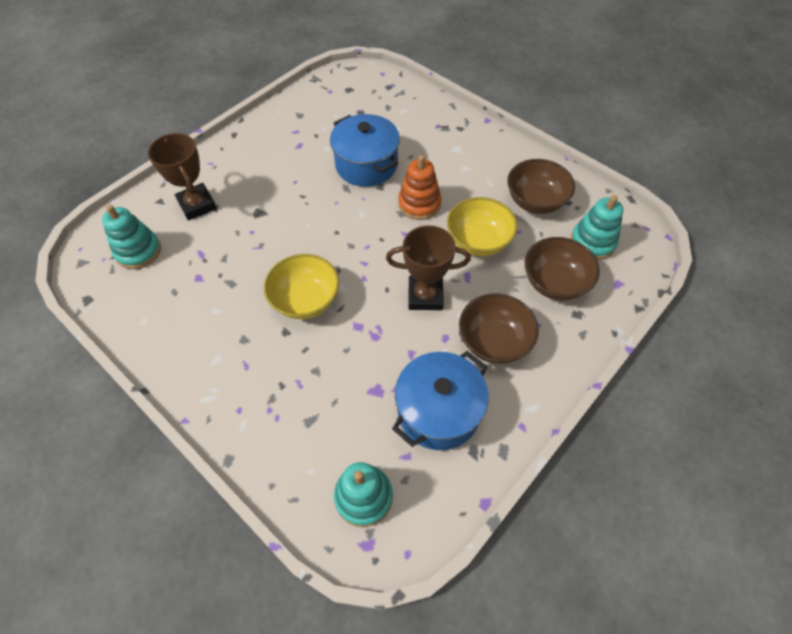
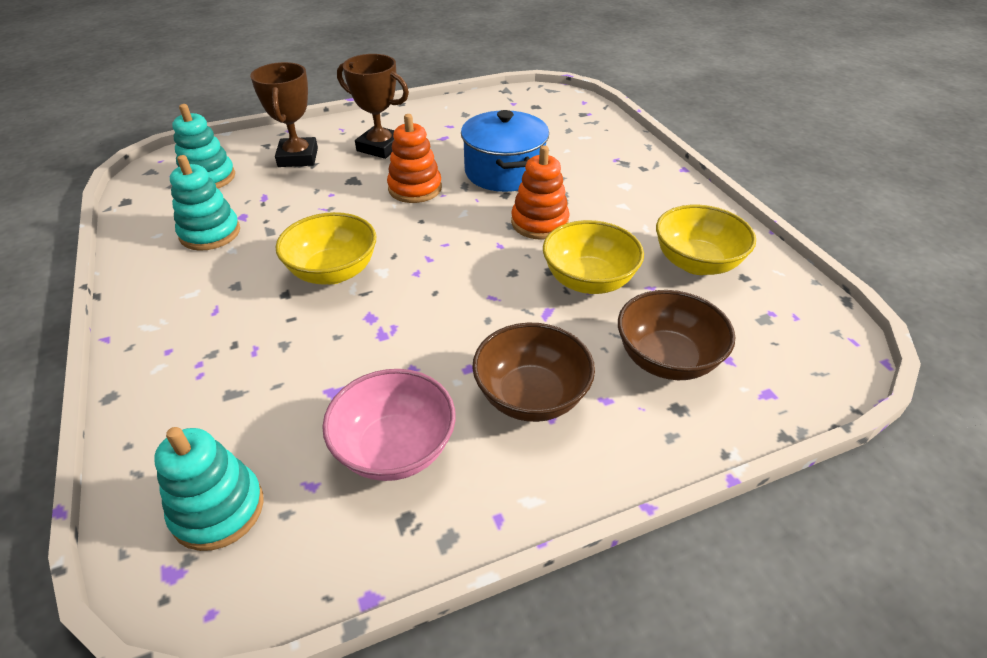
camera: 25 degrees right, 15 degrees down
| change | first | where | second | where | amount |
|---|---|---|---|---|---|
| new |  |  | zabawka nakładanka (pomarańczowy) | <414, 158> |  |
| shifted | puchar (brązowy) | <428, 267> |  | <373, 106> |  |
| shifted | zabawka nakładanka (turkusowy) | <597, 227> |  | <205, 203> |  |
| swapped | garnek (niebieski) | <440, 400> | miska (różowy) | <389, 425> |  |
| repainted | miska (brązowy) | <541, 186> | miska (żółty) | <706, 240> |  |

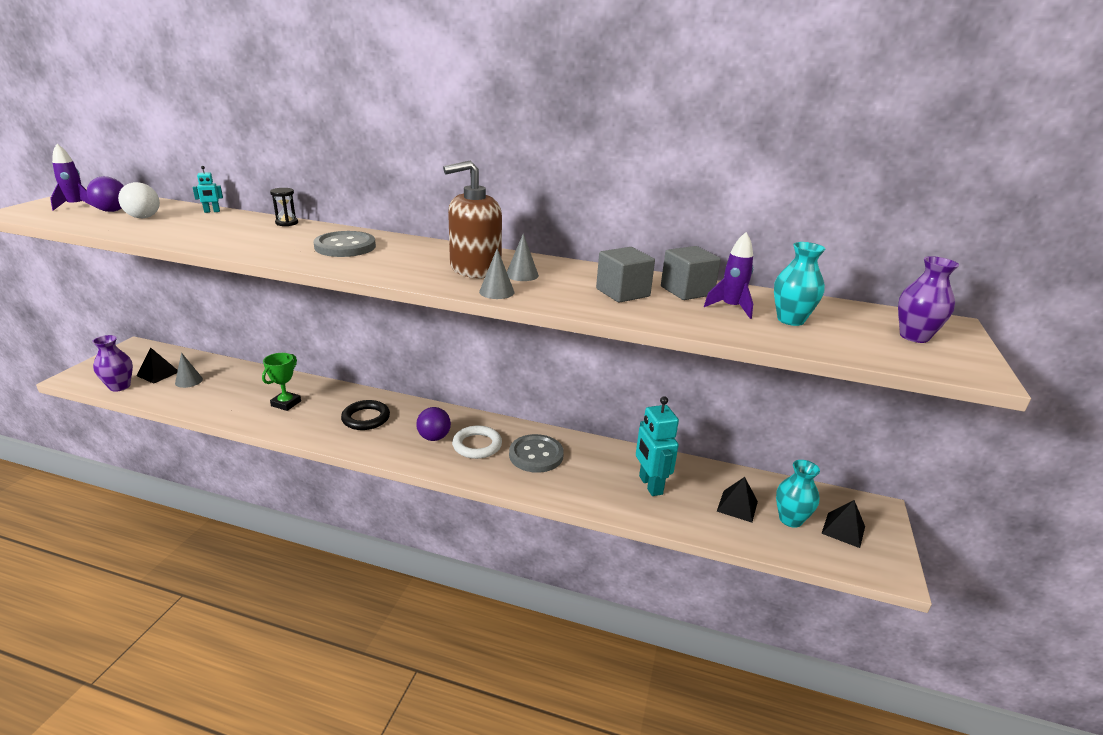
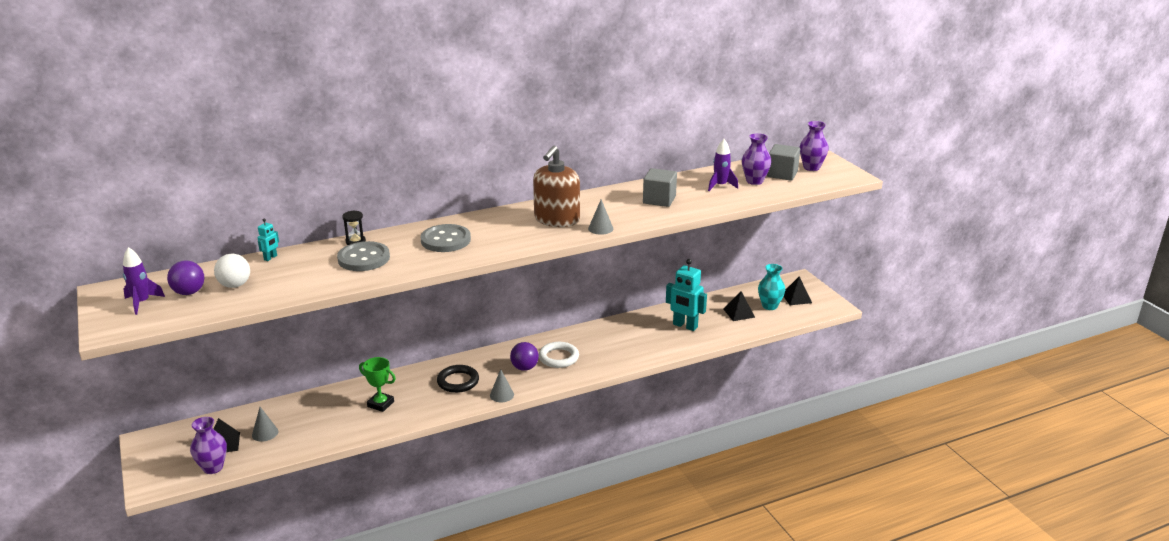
camera: 40 degrees left, 0 degrees up
| change | first | where | second | where | amount |
|---|---|---|---|---|---|
| shifted | stożek (szary) | <523, 257> |  | <502, 385> |  |
| shifted | guzik (szary) | <536, 453> |  | <363, 256> |  |
| shifted | sześcian (szary) | <691, 273> |  | <783, 162> |  |
| repainted | wazon (turkusowy) | <799, 284> | wazon (fioletowy) | <756, 159> |  |
| rotated | puchar (zielony) | <281, 382> |  | <377, 384> | 45 degrees counterclockwise |

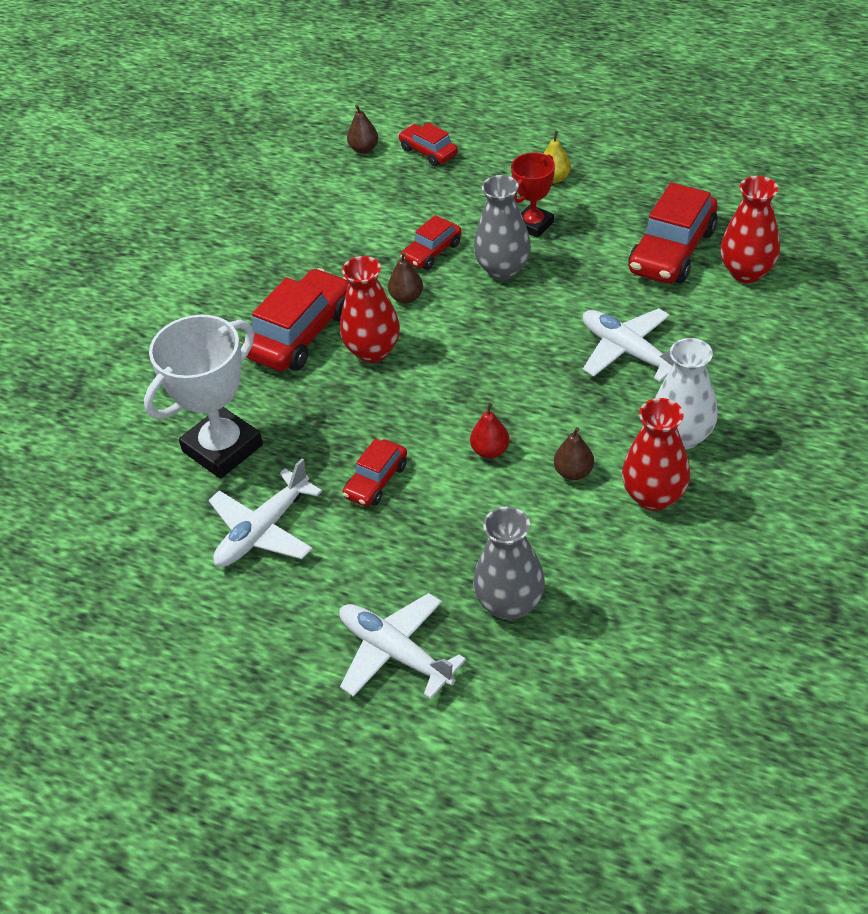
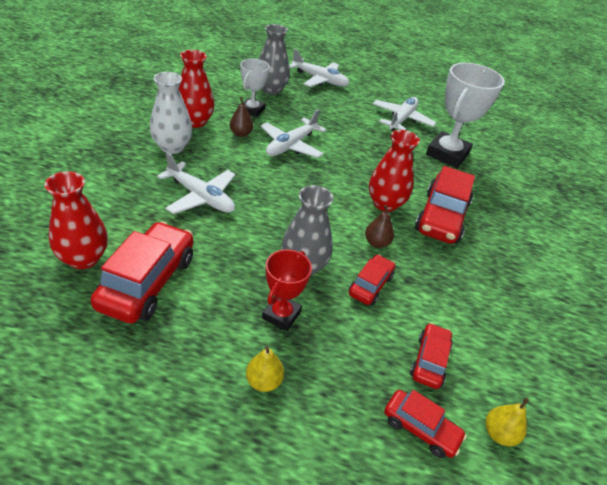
camera: 160 degrees right, 5 degrees down
| change | first | where | second | where | amount |
|---|---|---|---|---|---|
| new |  |  | puchar (biały) | <255, 88> |  |
| shifted | samochód (czerwony) | <375, 473> |  | <431, 356> |  |
| swapped | gruszka (czerwony) | <490, 430> | samolot (biały) | <293, 133> |  |
| repainted | gruszka (brązowy) | <362, 129> | gruszka (żółty) | <507, 422> |  |

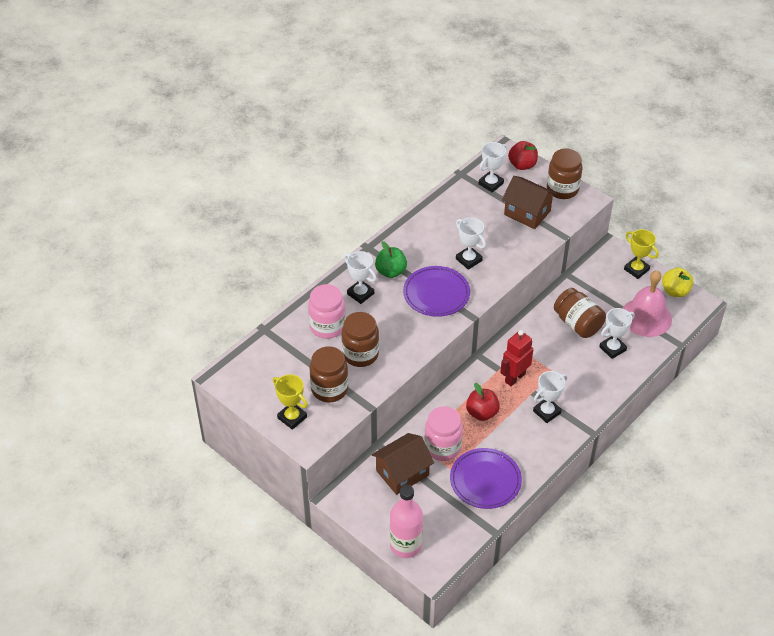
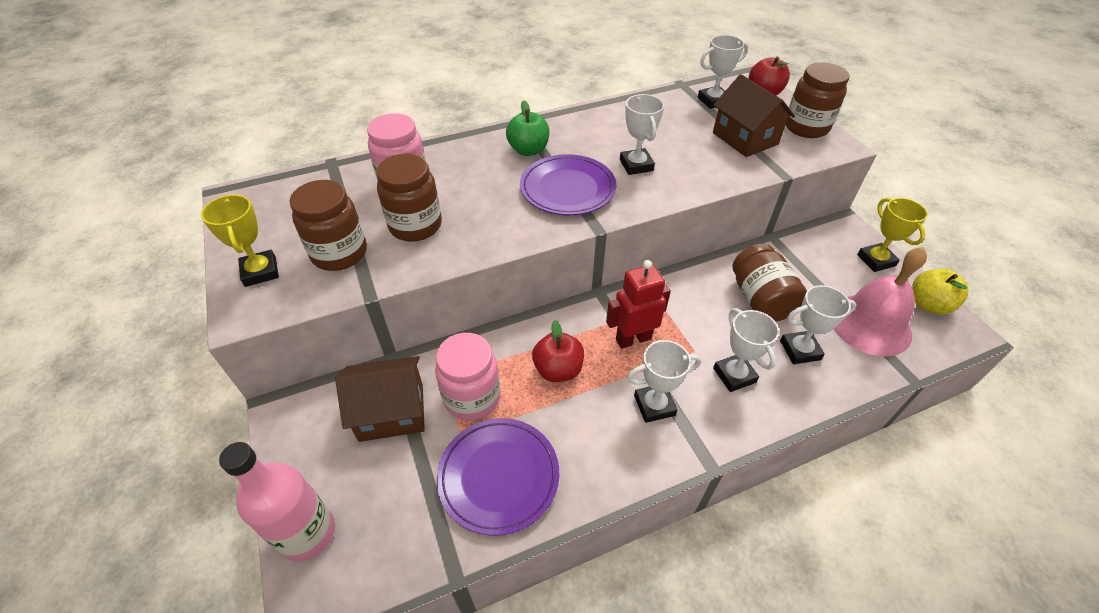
camera: 25 degrees right, 0 degrees up
| change | first | where | second | where | amount |
|---|---|---|---|---|---|
| shifted | puchar (biały) | <360, 277> |  | <746, 350> |  |

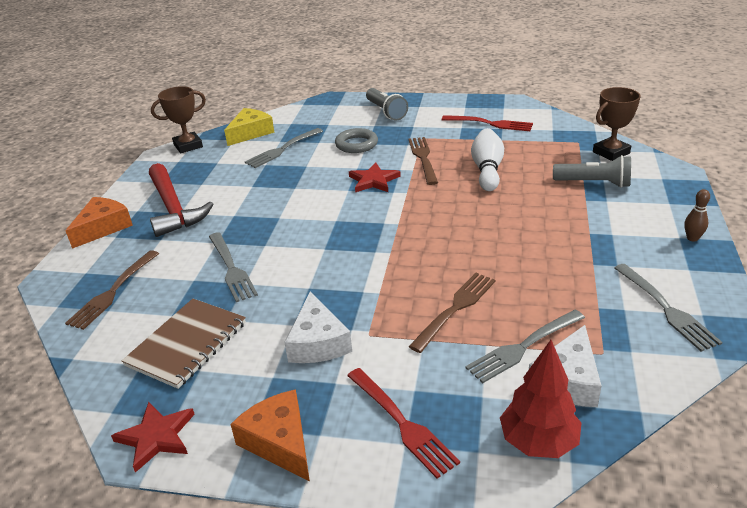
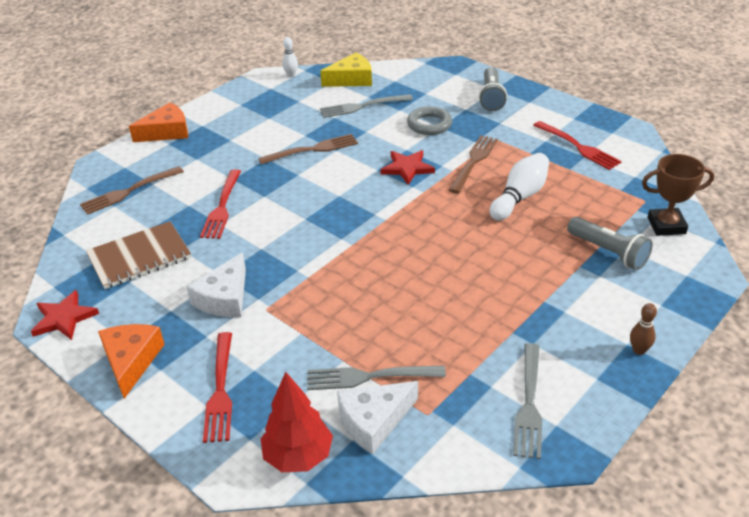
camera: 30 degrees right, 5 degrees up
| change | first | where | second | where | amount |
|---|---|---|---|---|---|
| gone | młotek (czerwony) | <181, 200> |  |  |  |
| shifted | widelec (brązowy) | <452, 313> |  | <308, 149> |  |
| swapped | puchar (brązowy) | <178, 119> | kręgiel (biały) | <290, 57> |  |
| repainted | widelec (szary) | <233, 267> | widelec (czerwony) | <220, 204> |  |

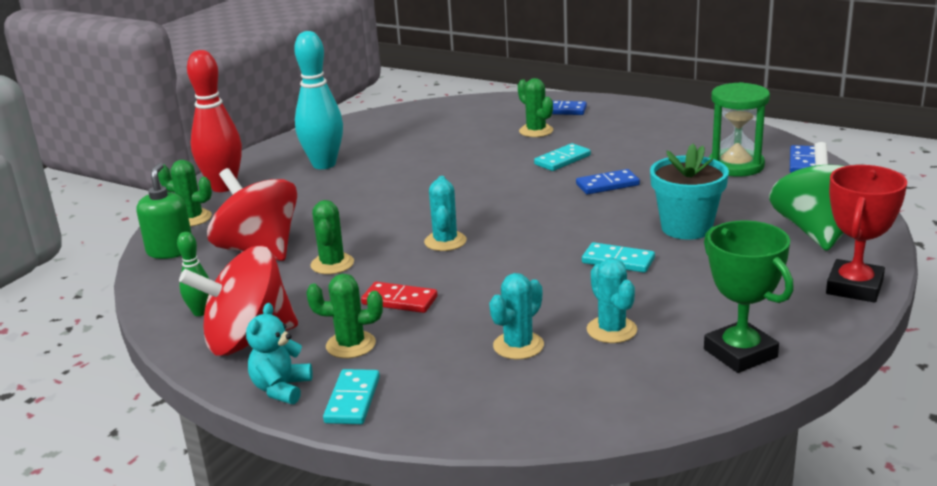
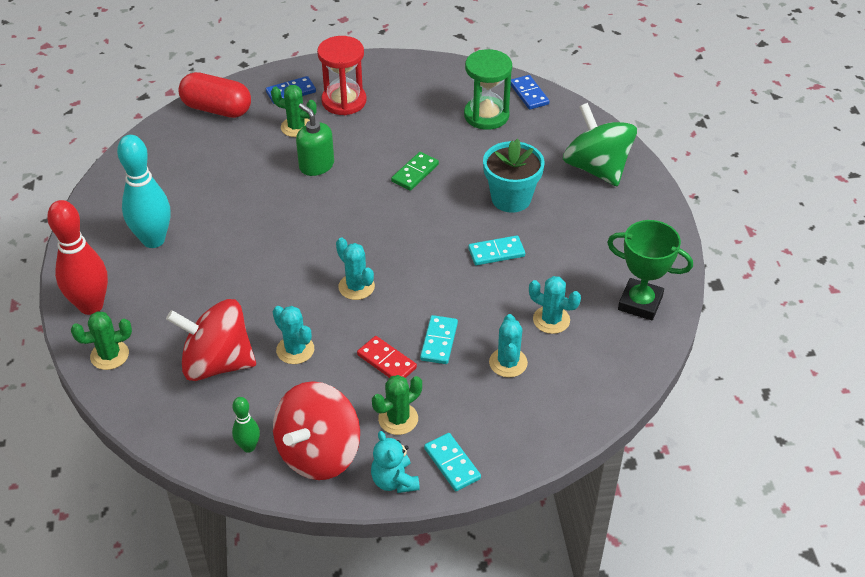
camera: 40 degrees left, 20 degrees up
| change | first | where | second | where | amount |
|---|---|---|---|---|---|
| gone | puchar (czerwony) | <866, 234> |  |  |  |
| new |  |  | kapsułka (czerwony) | <214, 95> |  |
| new |  |  | klepsydra (czerwony) | <342, 75> |  |
| shifted | dozownik mydła (zielony) | <164, 211> |  | <315, 139> |  |
| shifted | kostka domina (turkusowy) | <562, 157> |  | <439, 339> |  |
| repainted | kaktus (zielony) | <332, 237> | kaktus (turkusowy) | <293, 335> |  |
| repainted | kostka domina (niebieski) | <608, 182> | kostka domina (zielony) | <415, 171> |  |
| rotated | kostka domina (czerwony) | <399, 297> |  | <387, 357> | 60 degrees clockwise |

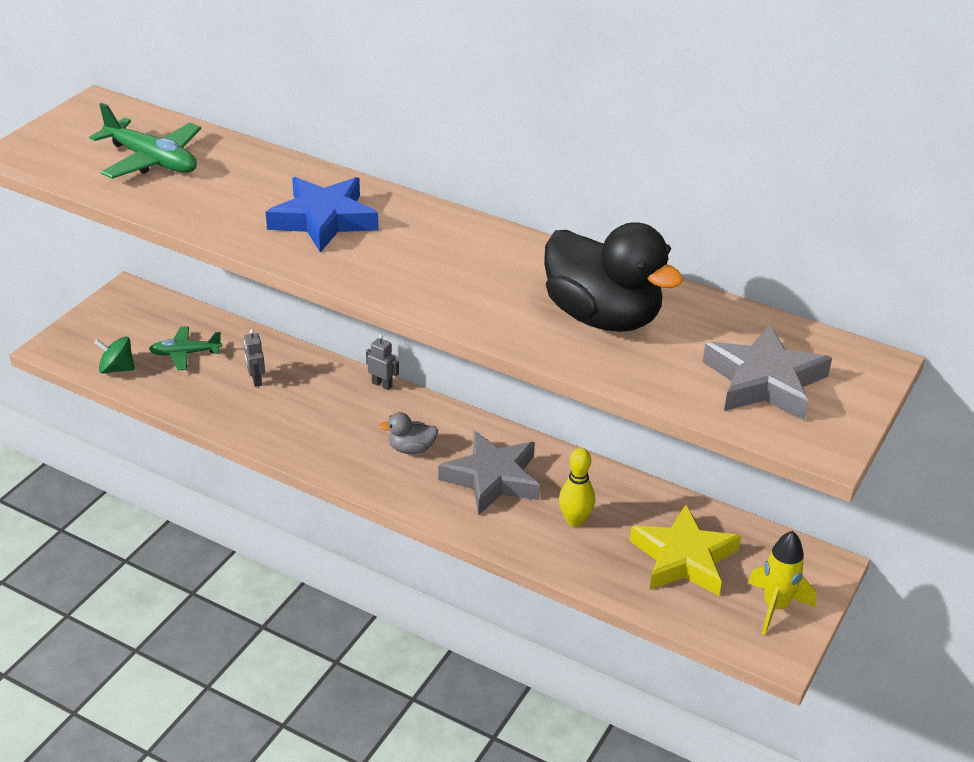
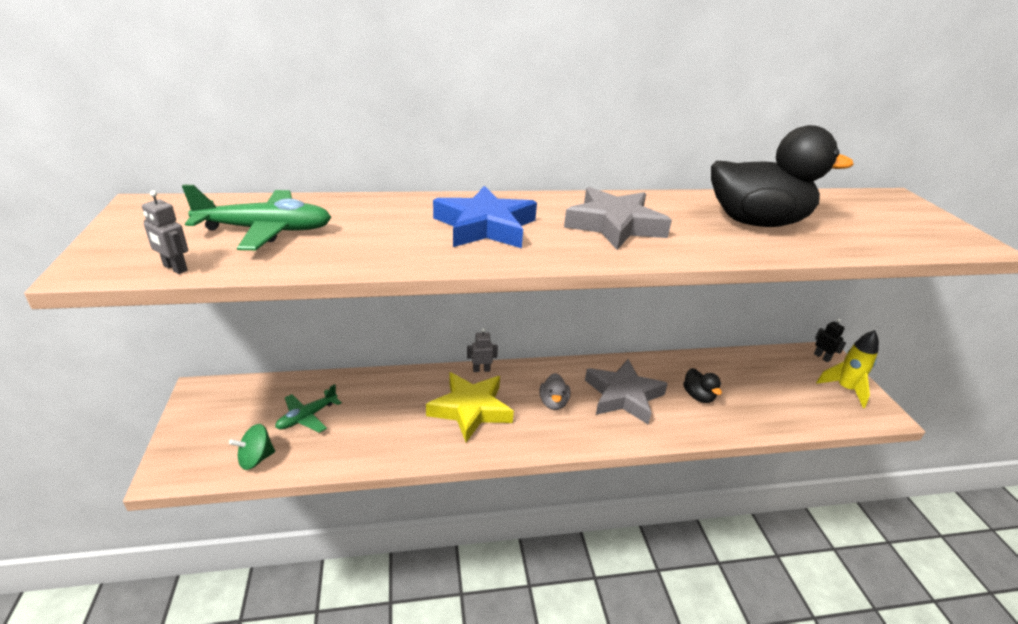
camera: 40 degrees left, 5 degrees down
| change | first | where | second | where | amount |
|---|---|---|---|---|---|
| new |  |  | robot (czarny) | <830, 340> |  |
| shifted | robot (szary) | <254, 358> |  | <165, 232> |  |
| shifted | gwiazda (żółty) | <685, 550> |  | <470, 407> |  |
| shifted | gwiazda (szary) | <767, 372> |  | <618, 218> |  |
| swapped | kręgiel (żółty) | <577, 487> | kaczka (czarny) | <702, 385> |  |
| rotated | kaczka (szary) | <408, 433> |  | <555, 391> | 45 degrees counterclockwise |

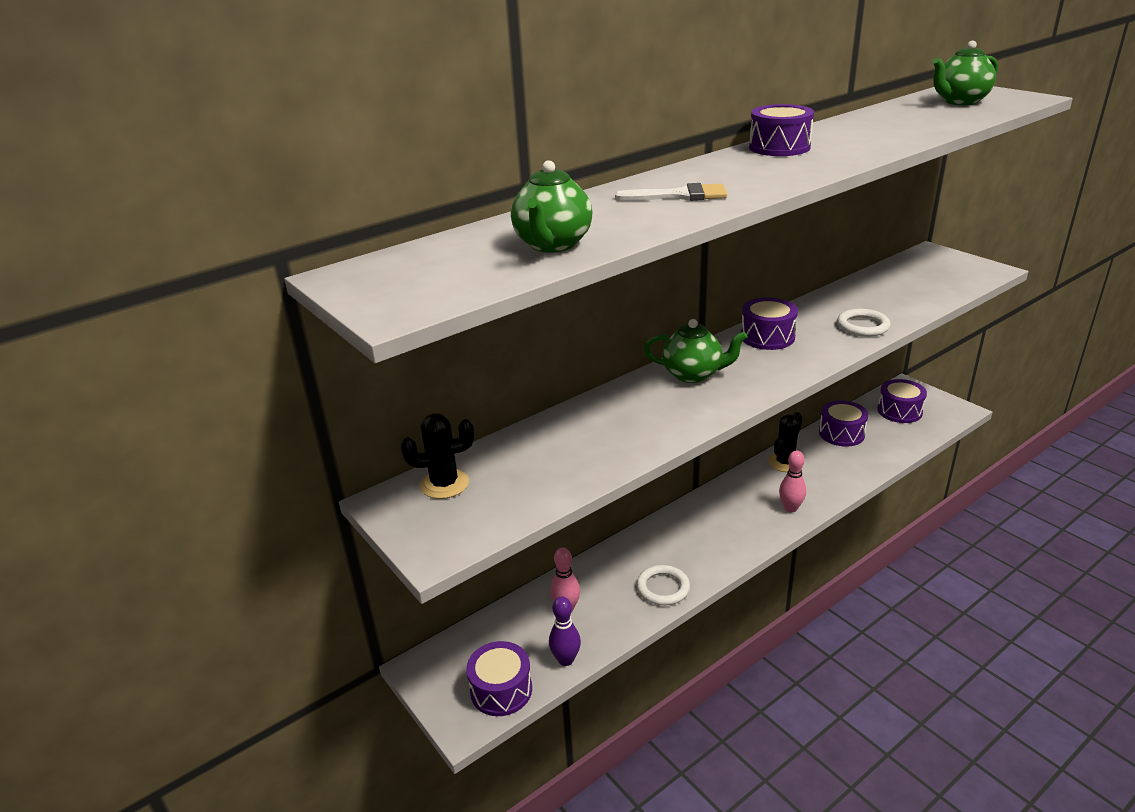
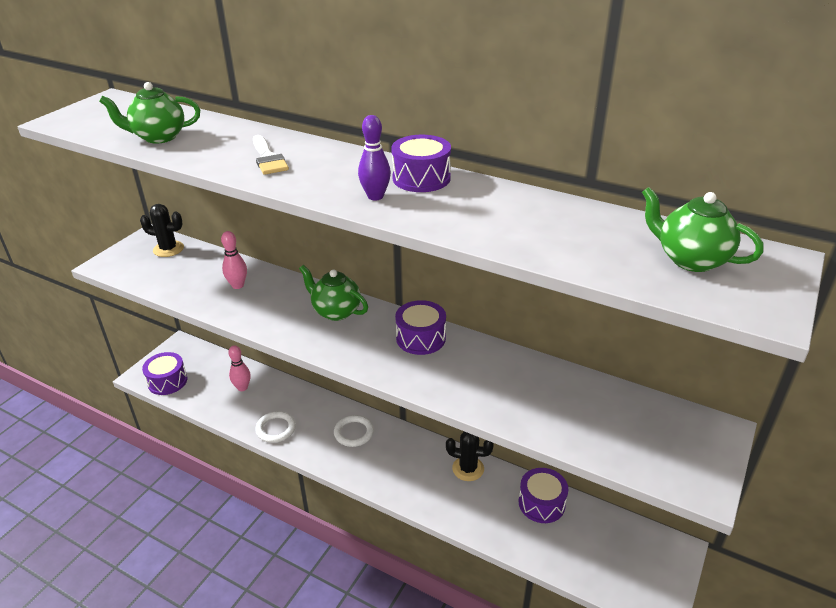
camera: 65 degrees right, 5 degrees up
| change | first | where | second | where | amount |
|---|---|---|---|---|---|
| gone | bęben (fioletowy) | <902, 401> |  |  |  |
| shifted | kręgiel (fioletowy) | <565, 631> |  | <374, 157> |  |
| shifted | kręgiel (różowy) | <792, 481> |  | <234, 260> |  |
| shifted | pierścień (biały) | <863, 323> |  | <354, 431> |  |
| rotated | kaktus (czarny) | <437, 456> |  | <162, 230> | 45 degrees counterclockwise |
| rotated | imbryk (zielony) | <696, 351> |  | <333, 293> | 135 degrees clockwise |

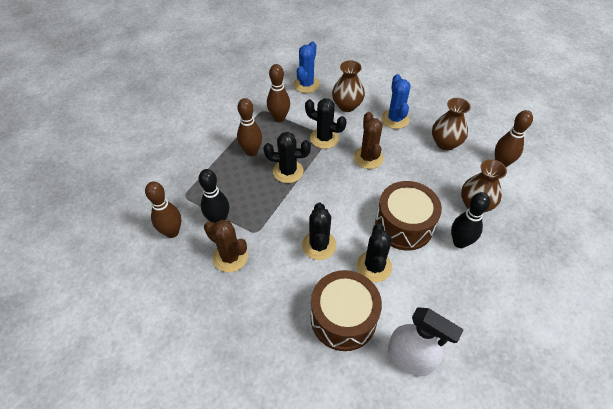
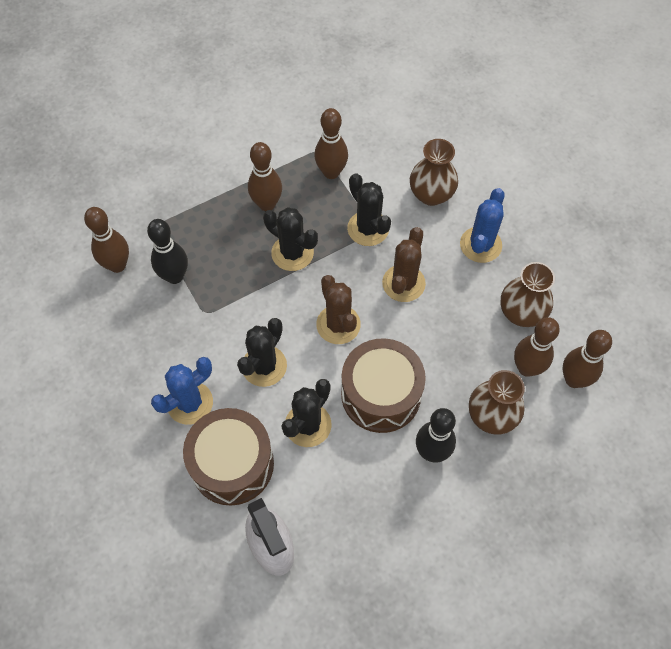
camera: 30 degrees right, 10 degrees up
| change | first | where | second | where | amount |
|---|---|---|---|---|---|
| new |  |  | kręgiel (brązowy) | <537, 347> |  |
| shifted | kaktus (brązowy) | <226, 246> |  | <338, 309> |  |
| shifted | kaktus (niebieski) | <306, 67> |  | <182, 391> |  |

